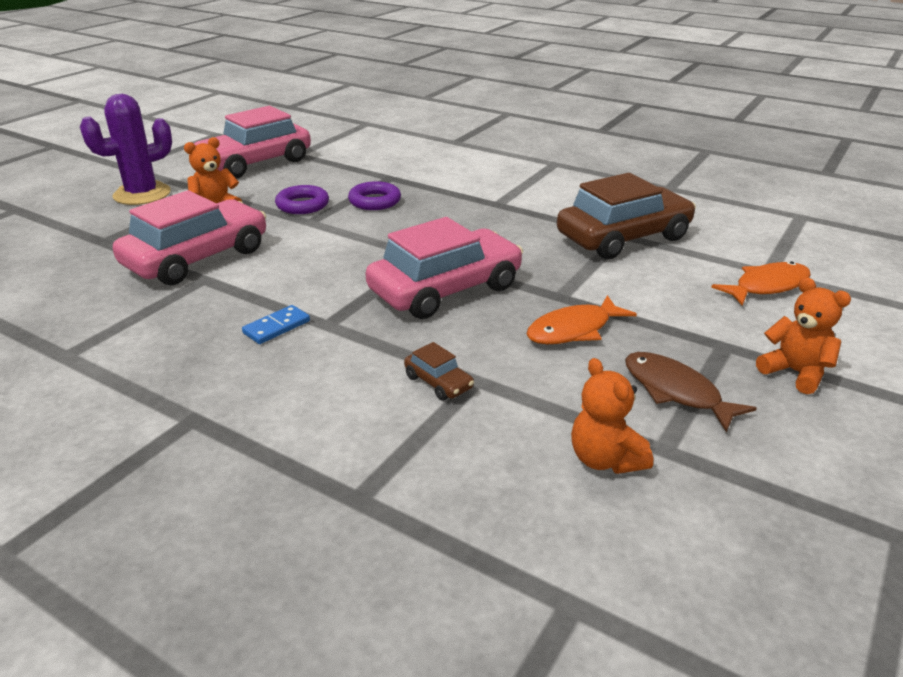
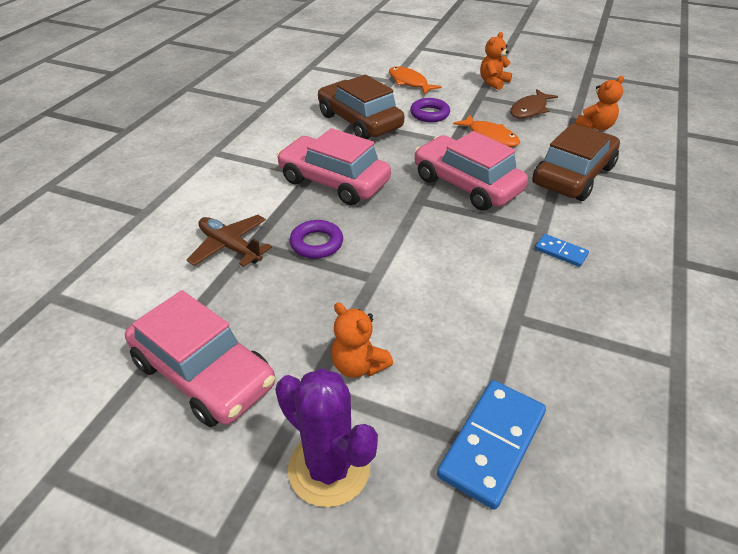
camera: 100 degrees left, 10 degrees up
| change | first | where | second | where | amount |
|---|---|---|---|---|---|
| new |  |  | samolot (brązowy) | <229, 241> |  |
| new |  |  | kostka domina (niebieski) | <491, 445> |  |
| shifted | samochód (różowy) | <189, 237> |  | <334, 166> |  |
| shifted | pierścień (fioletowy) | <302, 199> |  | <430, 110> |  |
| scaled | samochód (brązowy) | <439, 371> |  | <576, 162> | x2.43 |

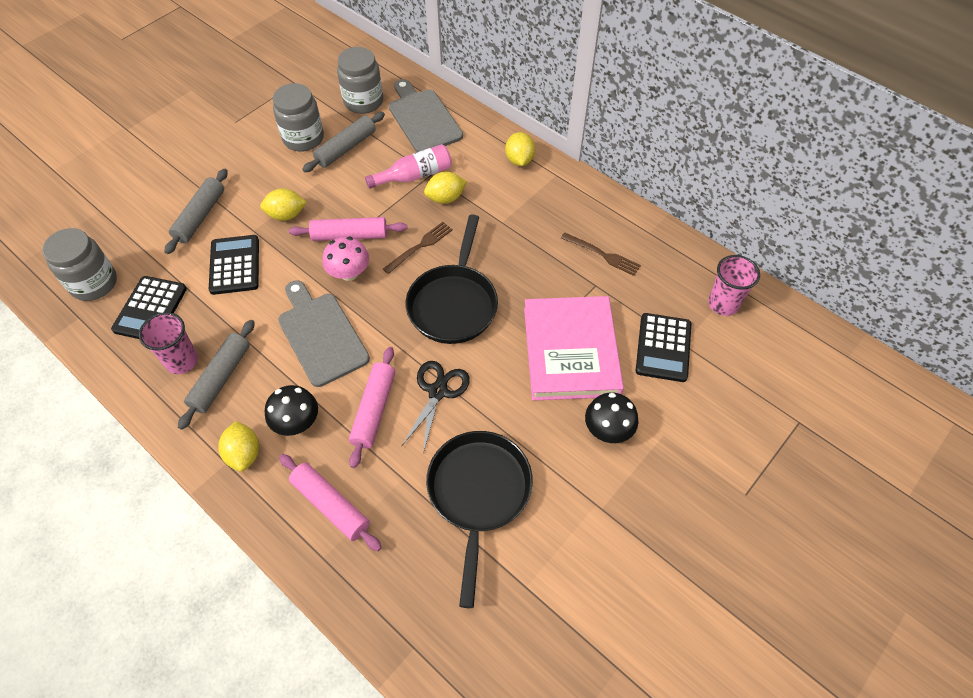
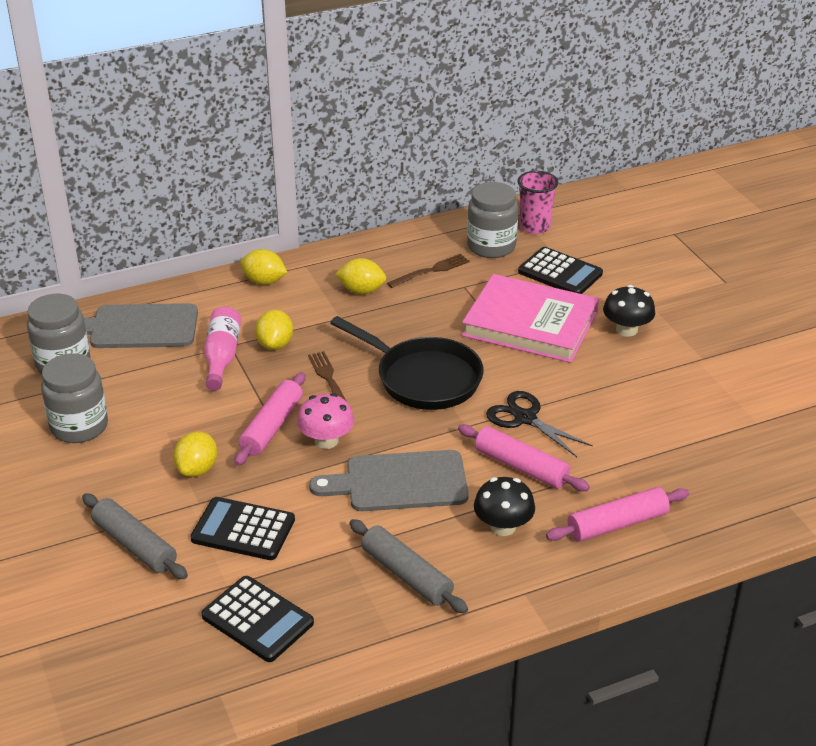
camera: 65 degrees left, 20 degrees down
| change | first | where | second | where | amount |
|---|---|---|---|---|---|
| gone | szklanka (różowy) | <168, 343> |  |  |  |
| gone | wałek do ciasta (szary) | <343, 142> |  |  |  |
| gone | patelnia (czarny) | <479, 519> |  |  |  |
| shifted | słoik (szary) | <79, 264> |  | <492, 220> |  |
| shifted | cytryna (żółty) | <238, 446> |  | <361, 276> |  |

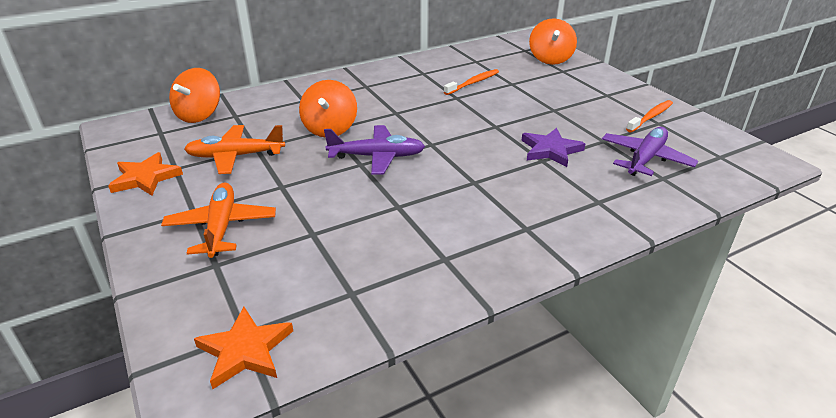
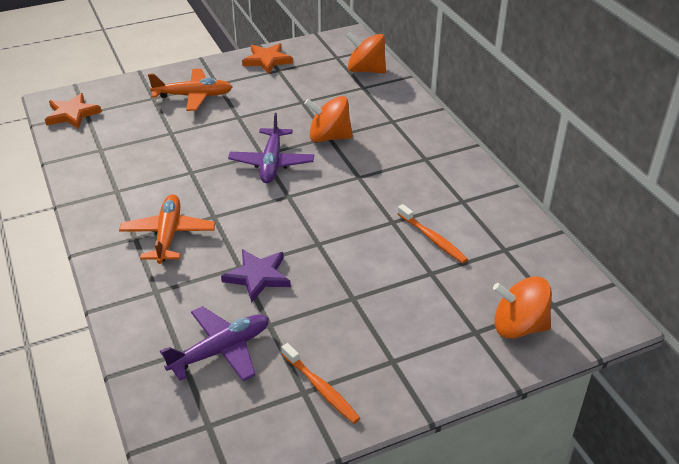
camera: 95 degrees right, 5 degrees up
| change | first | where | second | where | amount |
|---|---|---|---|---|---|
| shifted | samolot (pomarańczowy) | <234, 149> |  | <167, 229> |  |
| rotated | samolot (fioletowy) | <650, 151> |  | <214, 343> | 75 degrees counterclockwise |

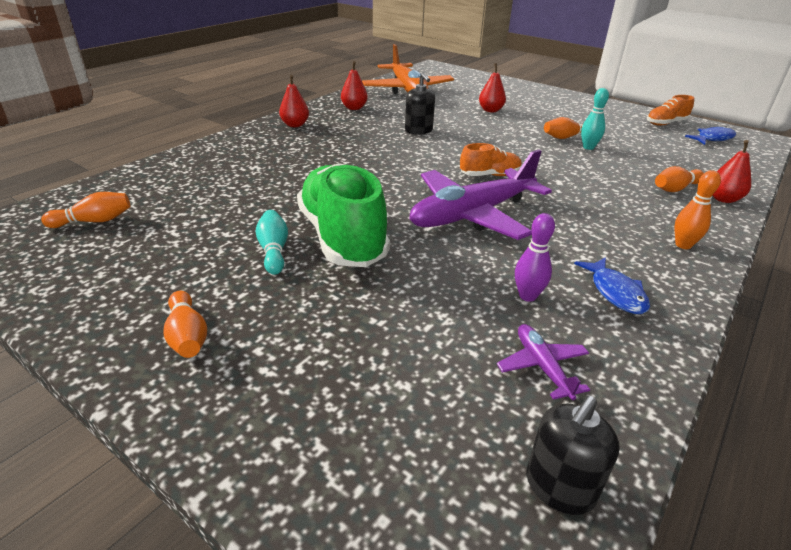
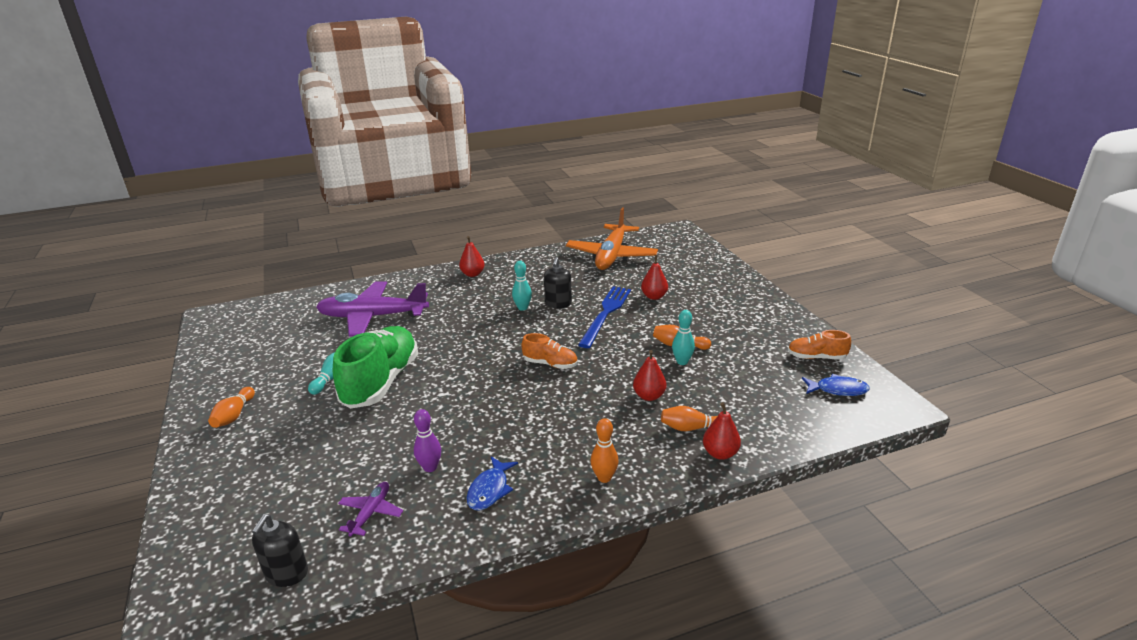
camera: 35 degrees right, 5 degrees down
| change | first | where | second | where | amount |
|---|---|---|---|---|---|
| gone | kręgiel (pomarańczowy) | <86, 210> |  |  |  |
| new |  |  | kręgiel (turkusowy) | <522, 286> |  |
| new |  |  | widelec (niebieski) | <604, 317> |  |
| shifted | gruszka (czerwony) | <354, 85> |  | <650, 375> |  |
| shifted | samolot (fioletowy) | <480, 195> |  | <372, 309> |  |
| rotated | dozownik mydła (czarny) | <573, 455> |  | <280, 550> | 60 degrees counterclockwise |

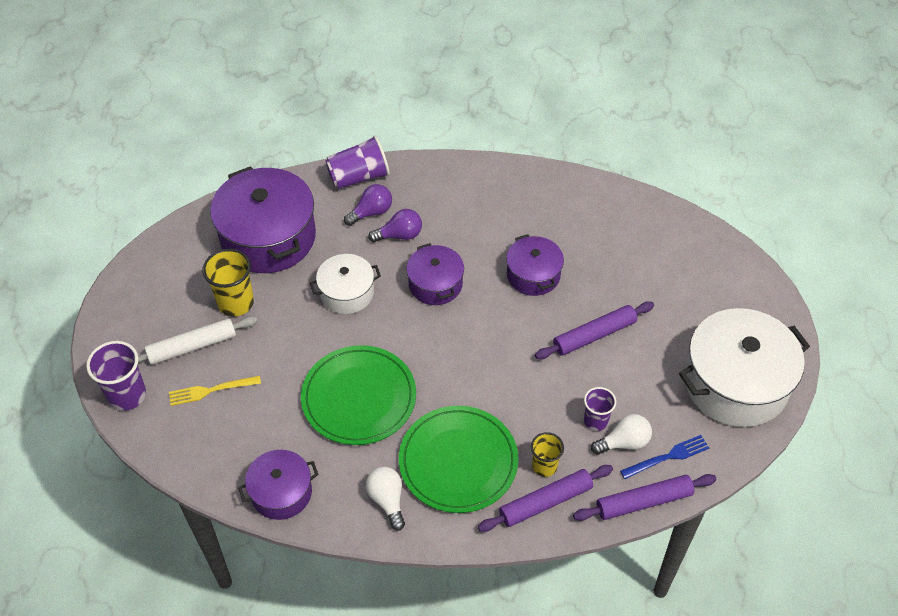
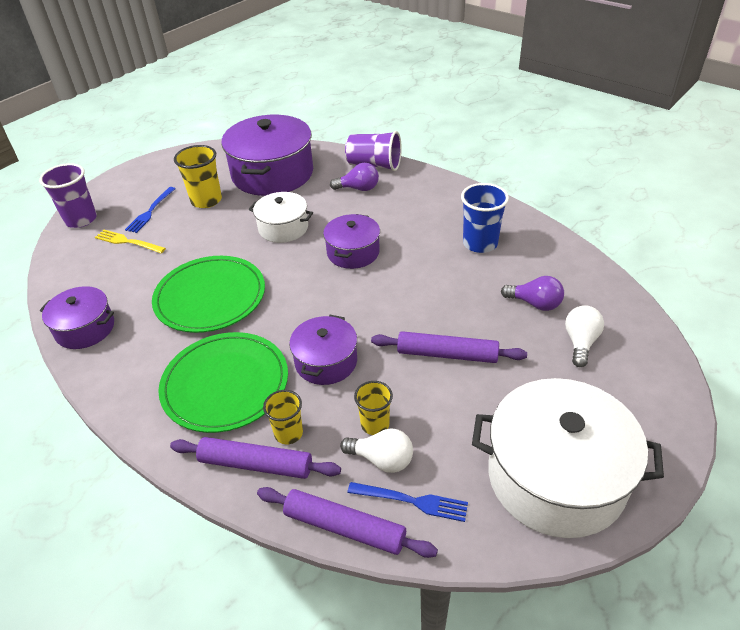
camera: 40 degrees right, 10 degrees down
| change | first | where | second | where | amount |
|---|---|---|---|---|---|
| new |  |  | szklanka (niebieski) | <485, 218> |  |
| shifted | żarówka (biały) | <385, 499> |  | <584, 336> |  |
| shifted | żarówka (fioletowy) | <395, 225> |  | <532, 293> |  |
| shifted | garnek (fioletowy) | <535, 265> |  | <323, 350> |  |
| swapped | wałek do ciasta (biały) | <197, 340> | widelec (niebieski) | <150, 210> |  |
| repainted | szklanka (fioletowy) | <600, 409> | szklanka (żółty) | <373, 408> |  |

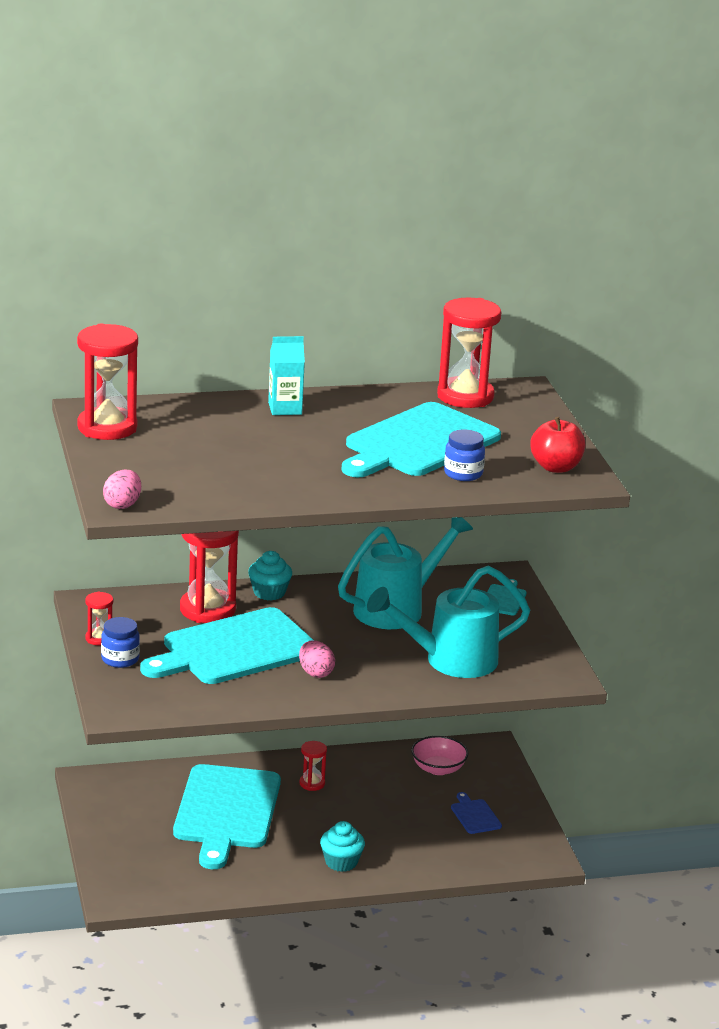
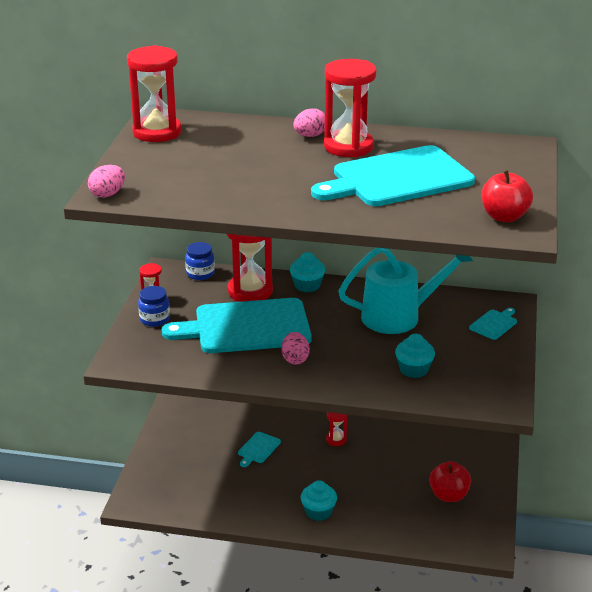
camera: 25 degrees right, 5 degrees up
| change | first | where | second | where | amount |
|---|---|---|---|---|---|
| gone | miska (różowy) | <440, 755> |  |  |  |
| shifted | klepsydra (czerwony) | <469, 353> |  | <350, 108> |  |
| shifted | słoik (niebieski) | <464, 455> |  | <200, 261> |  |
| swapped | karton mleka (turkusowy) | <286, 375> | jajko (różowy) | <309, 122> |  |
| swapped | konewka (turkusowy) | <448, 621> | muffinka (turkusowy) | <415, 356> |  |
| swapped | deska do krojenia (niebieski) | <476, 813> | jabłko (czerwony) | <450, 481> |  |
| scaled | deska do krojenia (turkusowy) | <227, 816> |  | <259, 449> | x0.40 |

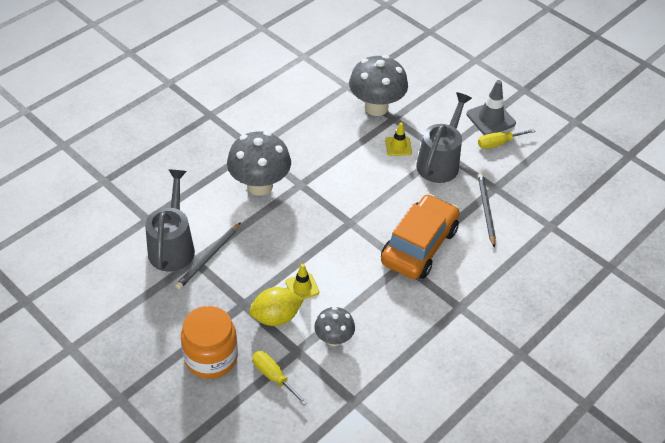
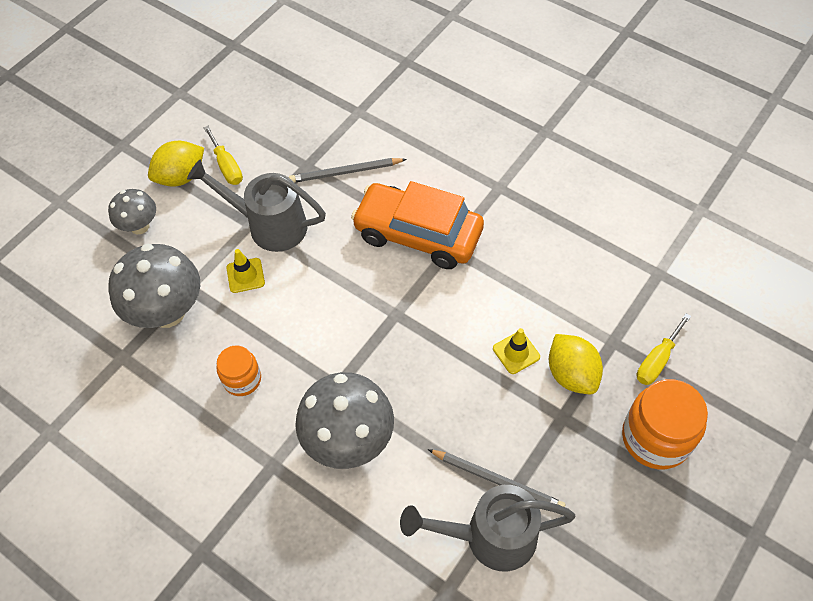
camera: 95 degrees left, 10 degrees up
| change | first | where | second | where | amount |
|---|---|---|---|---|---|
| new |  |  | słoik (pomarańczowy) | <239, 371> |  |
| shifted | grzyb (szary) | <334, 326> |  | <132, 211> |  |
| swapped | pachołek (szary) | <491, 107> | cytryna (żółty) | <176, 164> |  |

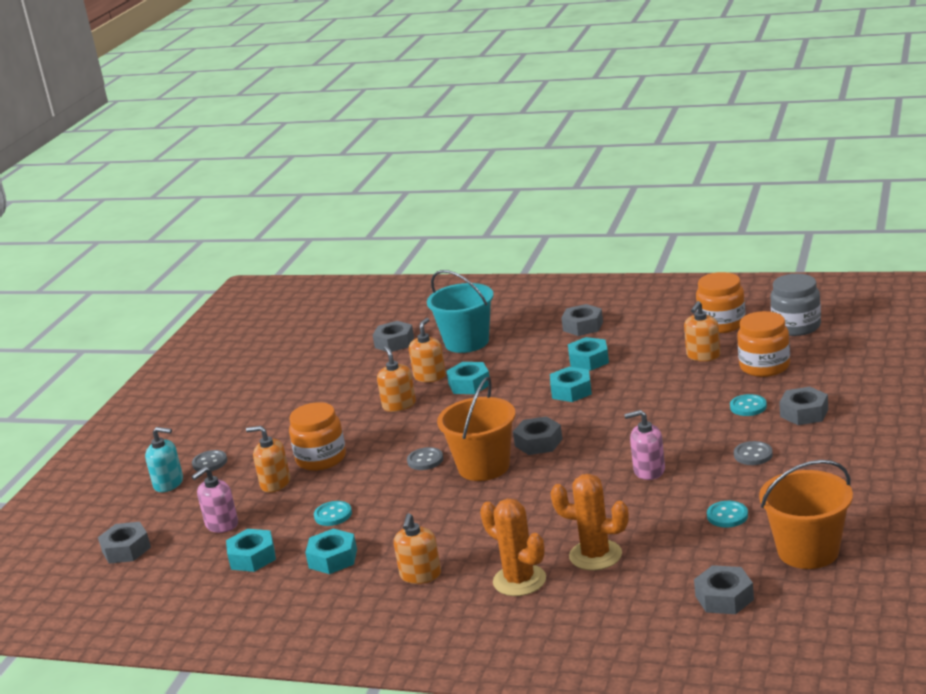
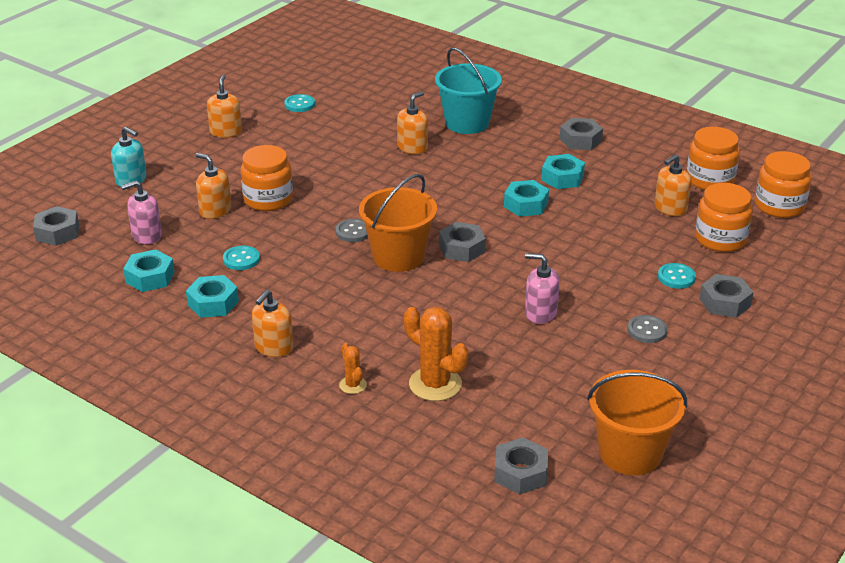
camera: 15 degrees right, 10 degrees up
| change | first | where | second | where | amount |
|---|---|---|---|---|---|
| gone | guzik (szary) | <209, 460> |  |  |  |
| gone | nakrętka (szary) | <393, 336> |  |  |  |
| gone | nakrętka (turkusowy) | <468, 378> |  |  |  |
| shifted | dozownik mydła (pomarańczowy) | <396, 379> |  | <224, 106> |  |
| shifted | guzik (turkusowy) | <727, 514> |  | <299, 103> |  |
| repainted | słoik (szary) | <795, 305> | słoik (pomarańczowy) | <783, 184> |  |
| scaled | kaktus (pomarańczowy) | <513, 547> |  | <353, 368> | x0.52 |

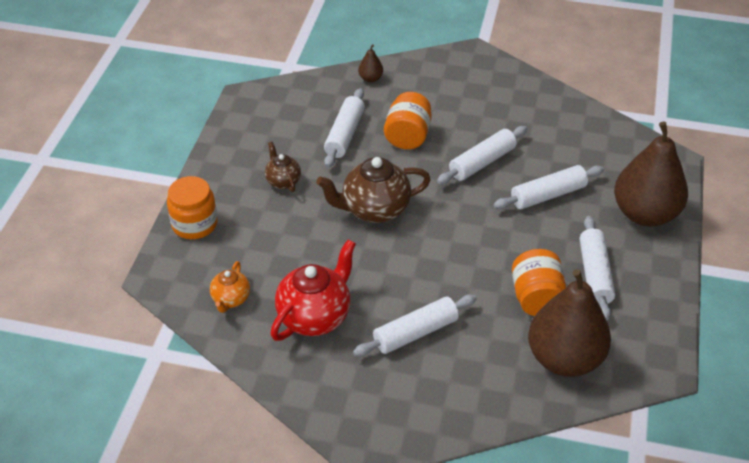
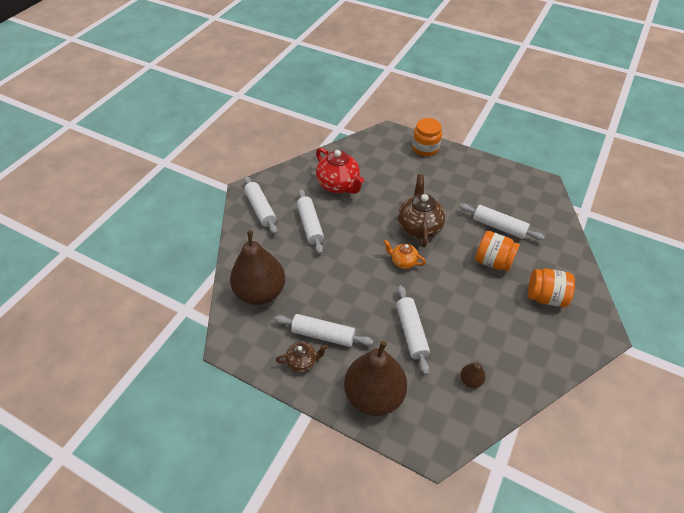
camera: 105 degrees right, 5 degrees up
| change | first | where | second | where | amount |
|---|---|---|---|---|---|
| shifted | imbryk (pomarańczowy) | <230, 287> |  | <405, 254> |  |
| shifted | imbryk (brązowy) | <283, 167> |  | <302, 357> |  |
| shifted | gruszka (brązowy) | <370, 63> |  | <473, 375> |  |
| shifted | wałek do ciasta (biały) | <482, 155> |  | <260, 205> |  |
| shifted | słoik (pomarańczowy) | <539, 282> |  | <551, 288> |  |

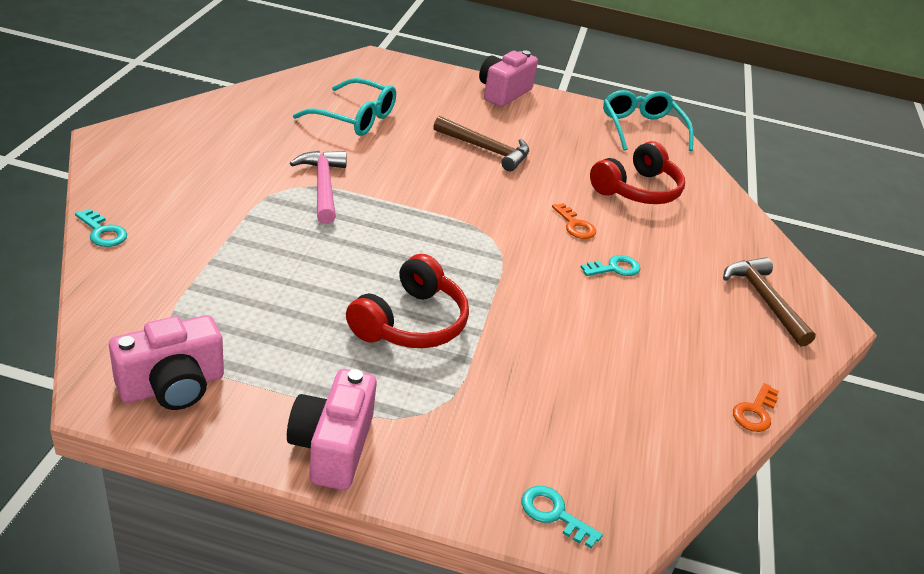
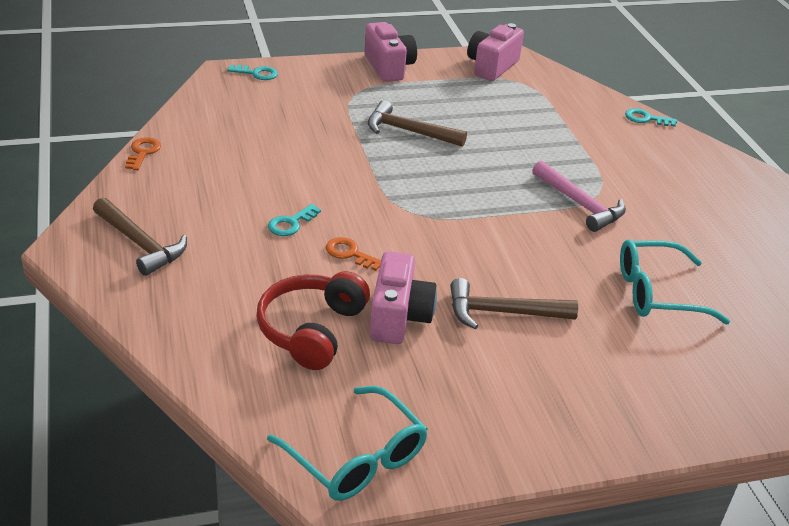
camera: 155 degrees right, 0 degrees up
| change | first | where | second | where | amount |
|---|---|---|---|---|---|
| shifted | aparat fotograficzny (różowy) | <508, 78> |  | <403, 297> |  |
| swapped | słuchawki (czerwony) | <407, 301> | młotek (brązowy) | <417, 123> |  |

